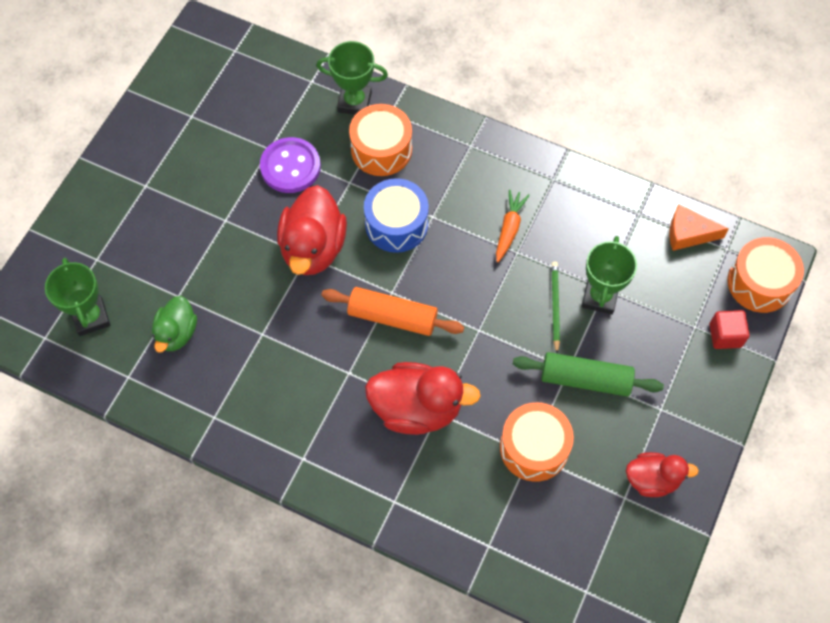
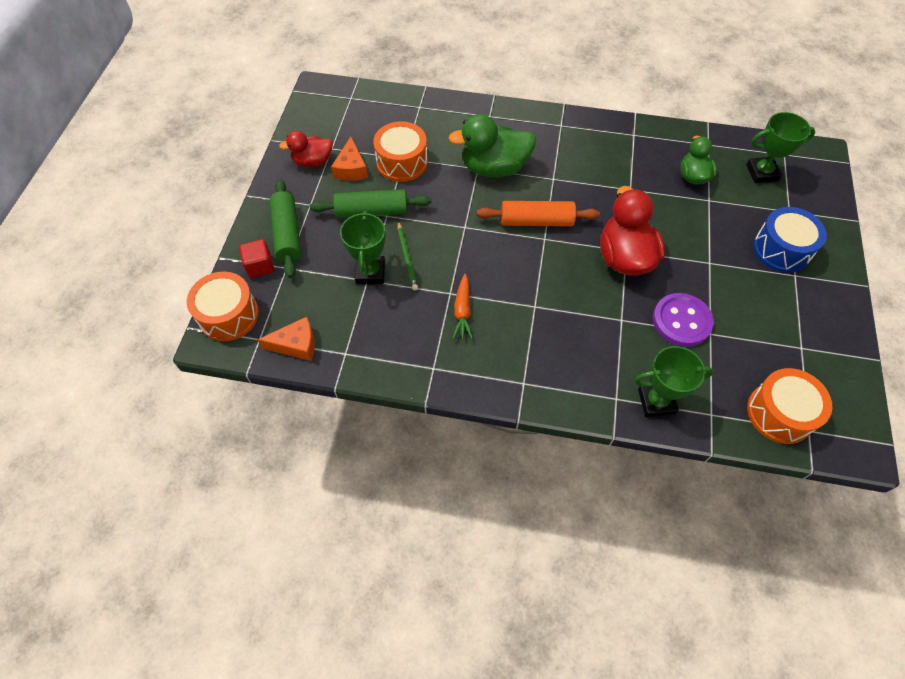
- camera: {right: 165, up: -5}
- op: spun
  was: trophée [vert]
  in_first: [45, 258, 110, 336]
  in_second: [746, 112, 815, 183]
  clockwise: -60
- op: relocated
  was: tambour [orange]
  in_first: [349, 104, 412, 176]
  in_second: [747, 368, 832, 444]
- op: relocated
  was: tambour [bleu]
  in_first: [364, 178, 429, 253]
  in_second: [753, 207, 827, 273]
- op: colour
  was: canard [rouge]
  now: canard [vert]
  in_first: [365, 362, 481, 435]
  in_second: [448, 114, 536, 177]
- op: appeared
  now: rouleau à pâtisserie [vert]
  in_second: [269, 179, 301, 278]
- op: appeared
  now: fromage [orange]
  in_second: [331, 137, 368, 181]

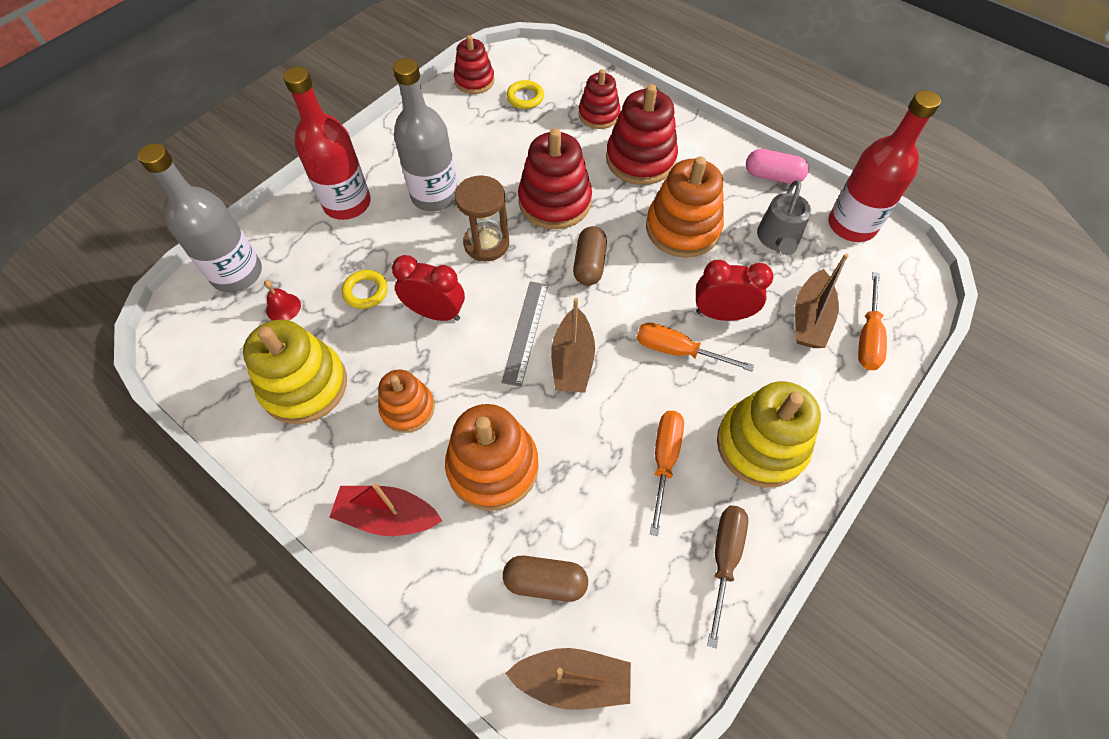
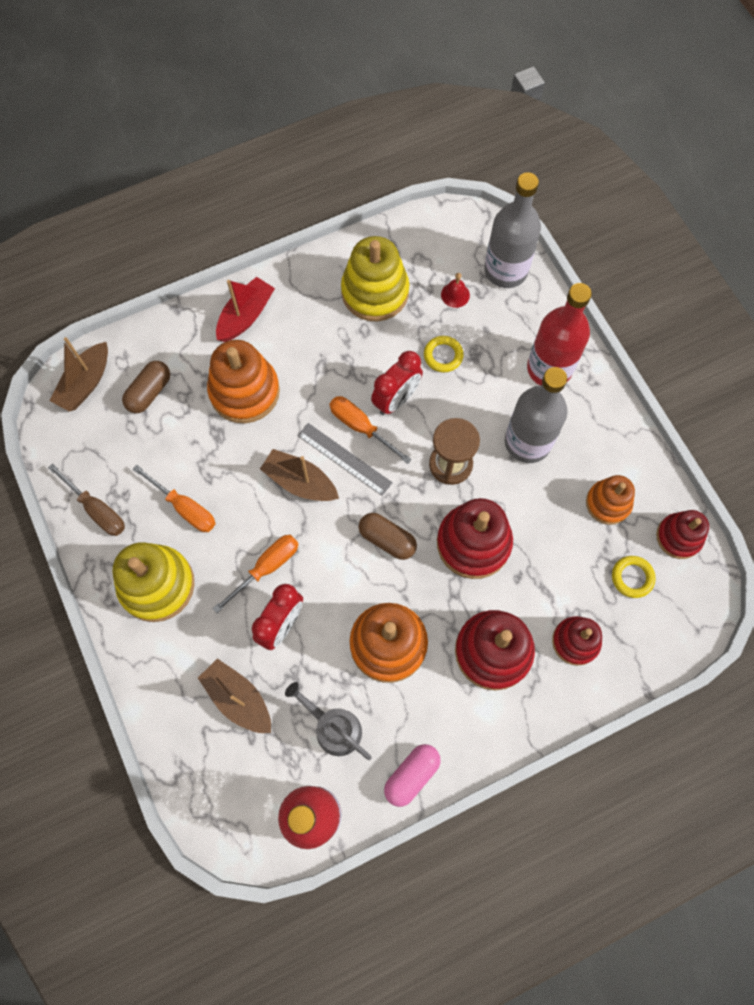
- camera: {right: 115, up: 10}
- op: relocated
  was: jouet à empiler [orange]
  in_first: [378, 369, 435, 433]
  in_second: [586, 475, 635, 525]
- op: relocated
  was: tournevis [orange]
  in_first: [858, 272, 887, 370]
  in_second: [329, 396, 412, 464]

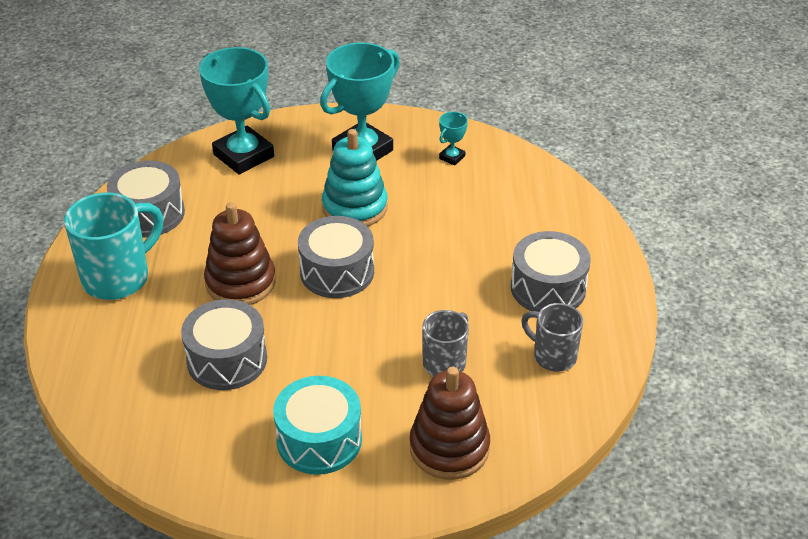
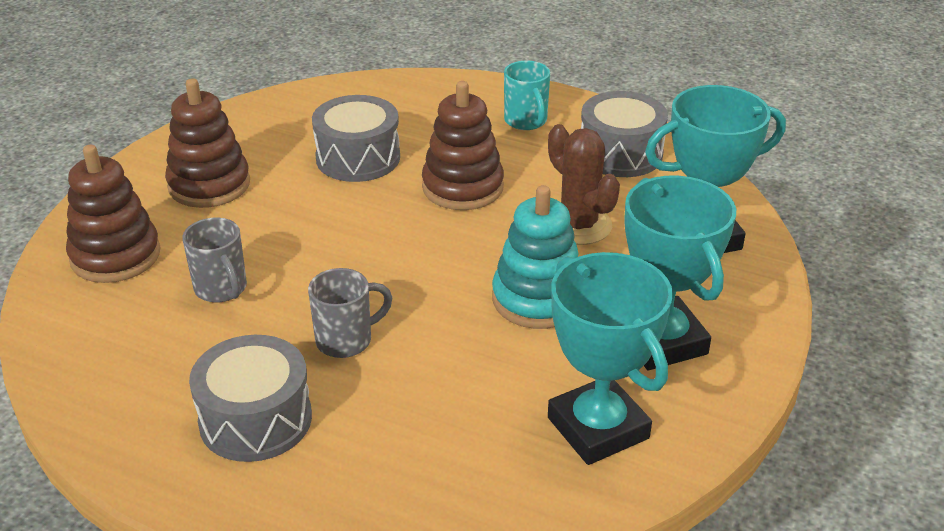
- camera: {right: 115, up: -5}
- op: size
  was: tasse [turquoise]
  in_first: [64, 192, 163, 300]
  in_second: [504, 61, 550, 130]
  ratio: 0.61
- op: exchanged
  was: tambour [turquoise]
  now: jouet à empiler [marron]
  in_first: [273, 376, 362, 475]
  in_second: [165, 79, 250, 208]
- op: missing
  was: tambour [gris]
  in_first: [298, 216, 374, 298]
- op: size
  was: trophée [turquoise]
  in_first: [439, 112, 468, 166]
  in_second: [548, 252, 673, 465]
  ratio: 2.31
- op: relocated
  was: tasse [gris]
  in_first: [521, 303, 583, 372]
  in_second: [308, 268, 392, 358]
- op: appeared
  now: cactus [marron]
  in_second: [548, 124, 620, 245]

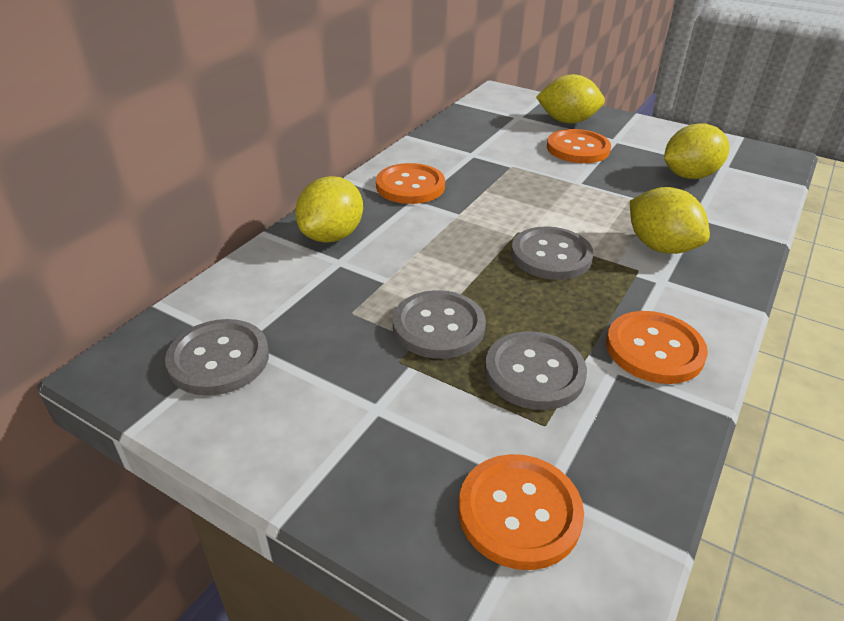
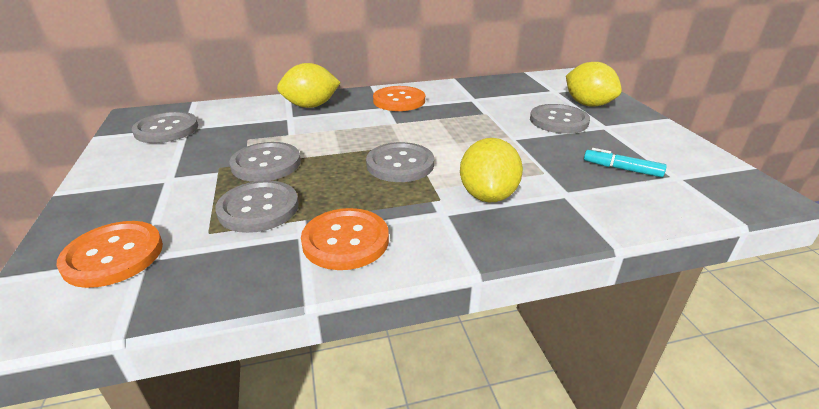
- camera: {right: 45, up: -5}
- op: colour
  was: bouton [orange]
  now: bouton [gris]
  in_first: [547, 129, 611, 163]
  in_second: [530, 104, 590, 134]
- op: exchanged
  was: citron [jaune]
  now: feutre [turquoise]
  in_first: [664, 123, 729, 179]
  in_second: [584, 148, 667, 177]

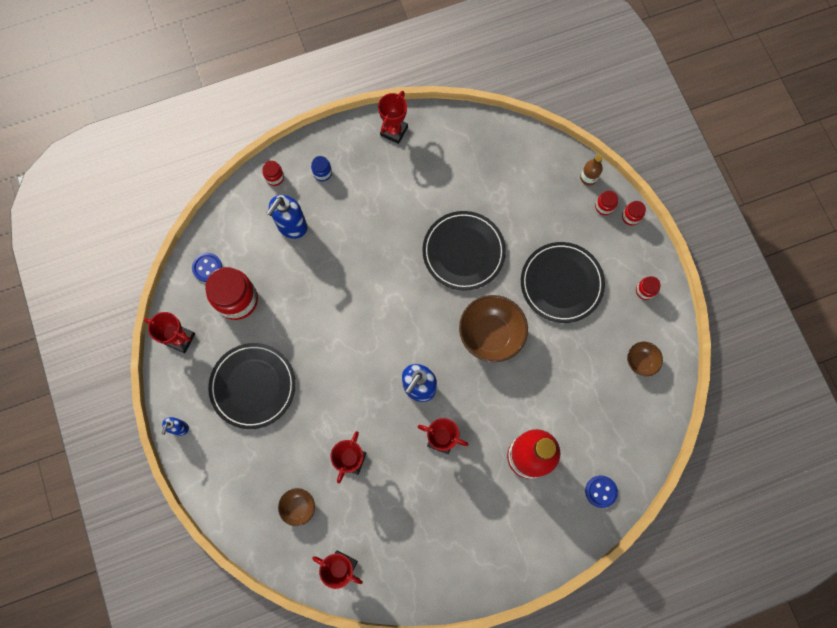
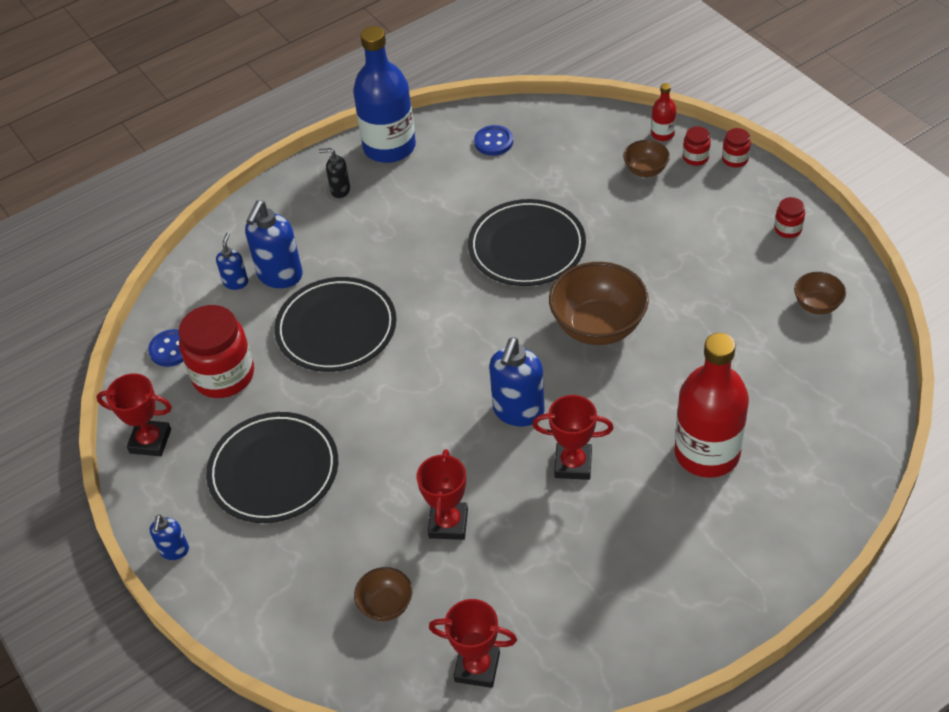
- camera: {right: -10, up: -25}
- op: missing
  was: bocal [rouge]
  in_first: [262, 161, 284, 186]
- op: missing
  was: bocal [bleu]
  in_first: [311, 156, 332, 181]
- op: exchanged
  was: trophée [rouge]
  now: bouteille [bleu]
  in_first: [378, 91, 408, 144]
  in_second: [353, 26, 416, 163]
- op: relocated
  was: assiette [noir]
  in_first: [521, 242, 605, 323]
  in_second: [274, 277, 397, 372]
- op: colour
  was: bouteille [marron]
  now: bouteille [rouge]
  in_first: [580, 155, 603, 186]
  in_second: [651, 83, 676, 141]
- op: relocated
  was: bouton [bleu]
  in_first: [585, 476, 618, 508]
  in_second: [474, 125, 513, 156]
- op: appeared
  now: distributeur de savon [bleu]
  in_second: [216, 233, 248, 290]
- op: appeared
  now: distributeur de savon [noir]
  in_second: [319, 148, 350, 198]
- op: appeared
  now: bol [marron]
  in_second: [623, 140, 670, 177]

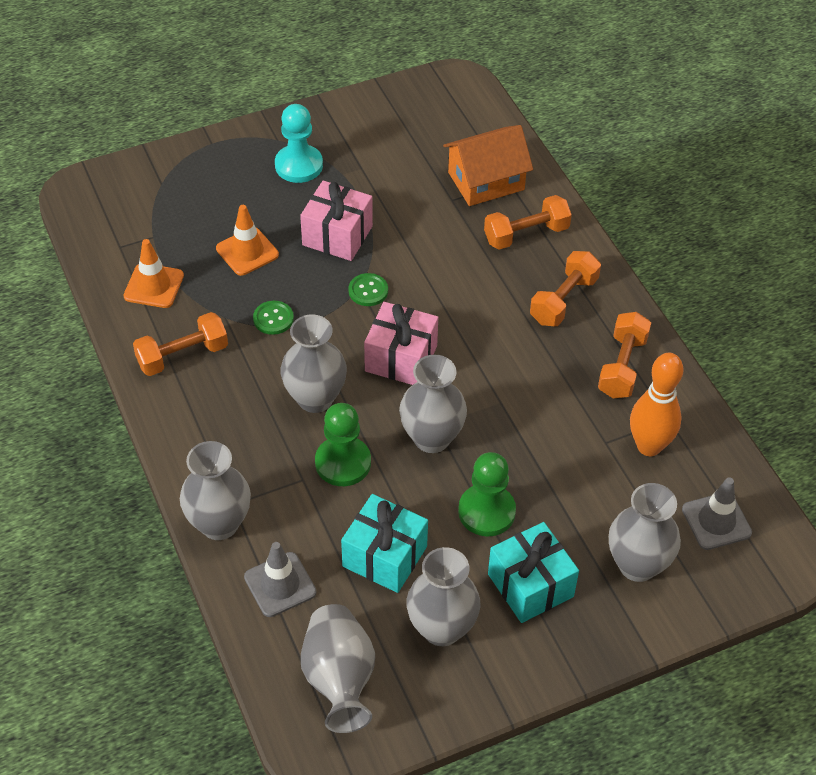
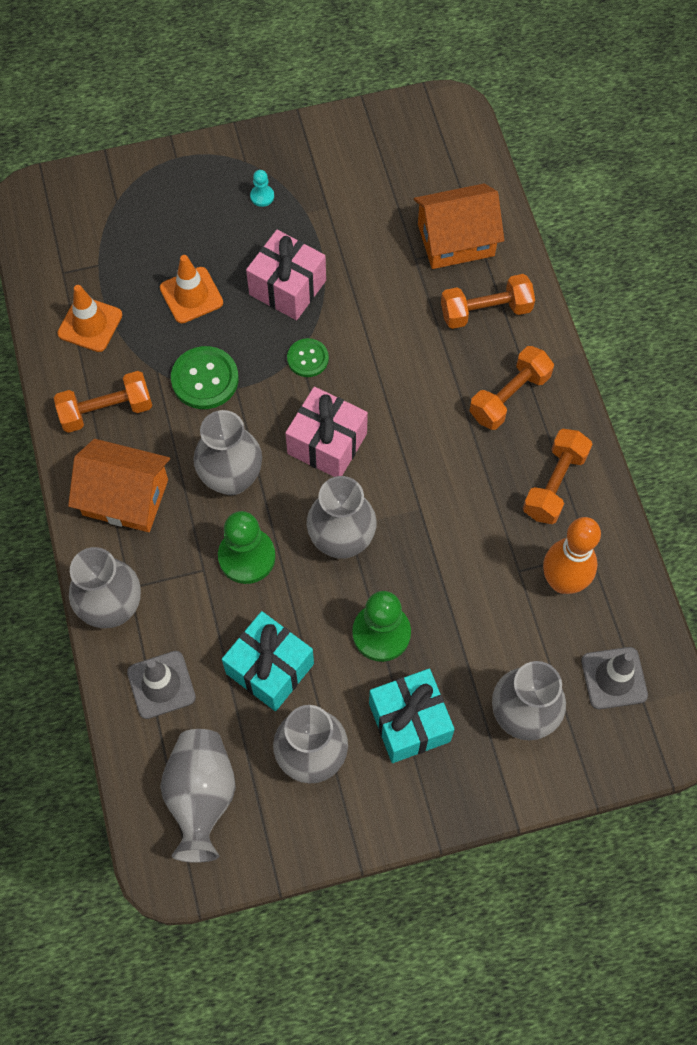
- camera: {right: 10, up: 15}
- op: size
  was: bouton [vert]
  in_first: [253, 301, 294, 335]
  in_second: [171, 346, 239, 409]
  ratio: 1.61
- op: size
  was: pion [turquoise]
  in_first: [275, 104, 323, 183]
  in_second: [250, 170, 274, 207]
  ratio: 0.47
- op: appeared
  now: maison [orange]
  in_second: [68, 439, 170, 532]

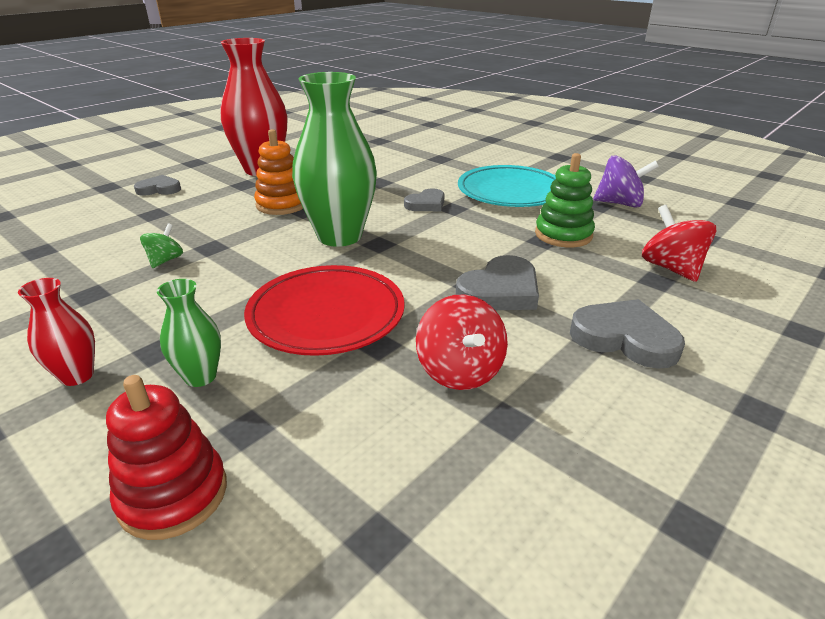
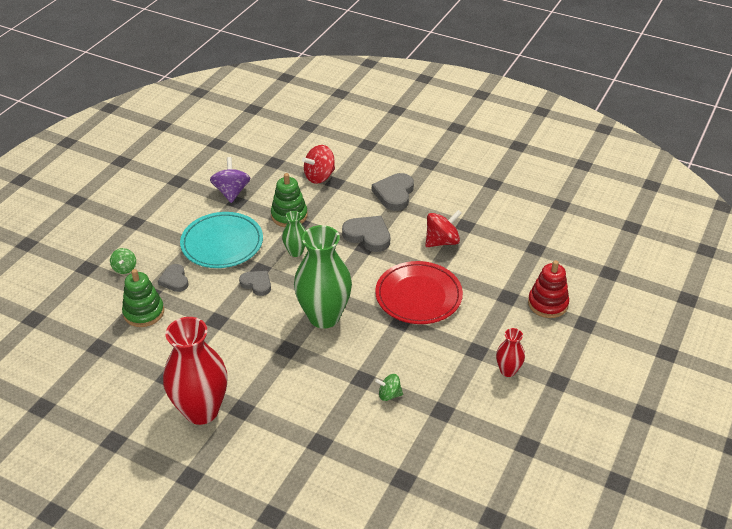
- camera: {right: -105, up: 10}
- op: relocated
  was: cœur [gris]
  in_first: [134, 175, 181, 196]
  in_second: [158, 264, 189, 292]
- op: relocated
  was: vase [vert]
  in_first: [157, 279, 221, 387]
  in_second: [282, 211, 306, 257]
- op: missing
  was: jouet à empiler [orange]
  in_first: [254, 129, 303, 215]
- op: appeared
  now: toupie [vert]
  in_second: [110, 248, 136, 274]
- op: appeared
  now: jouet à empiler [vert]
  in_second: [122, 269, 164, 327]

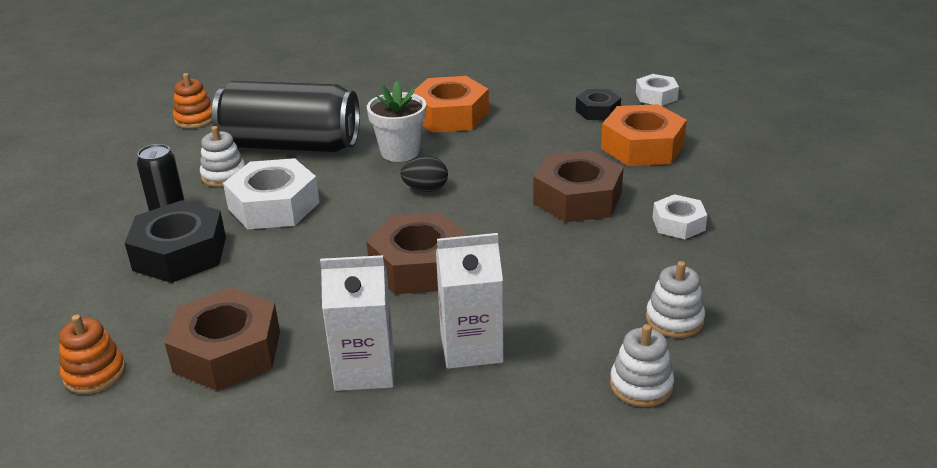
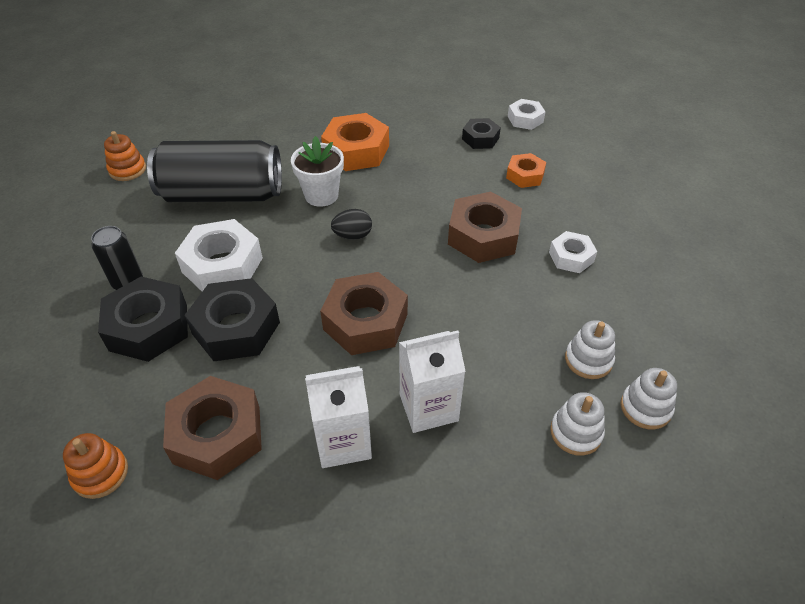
- camera: {right: -10, up: 15}
- op: relocated
  was: jouet à empiler [blanc]
  in_first: [200, 126, 245, 187]
  in_second: [621, 368, 677, 429]
- op: size
  was: écrou [orange]
  in_first: [601, 104, 687, 166]
  in_second: [506, 153, 546, 188]
  ratio: 0.57
- op: appeared
  now: écrou [noir]
  in_second: [185, 278, 280, 361]

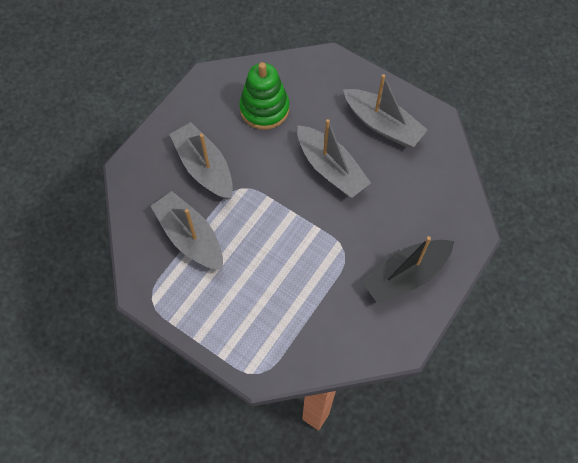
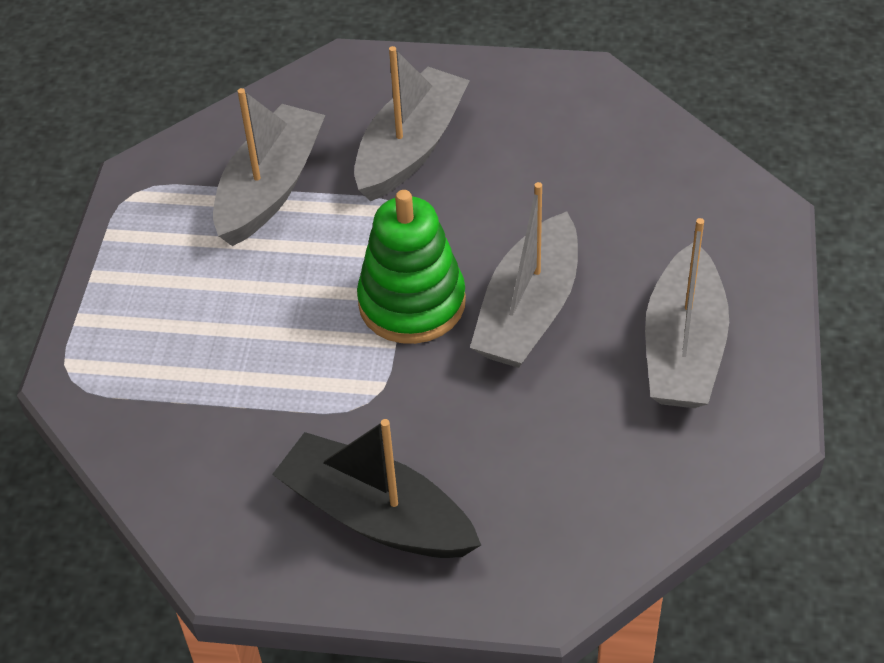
- camera: {right: 65, up: -15}
- op: relocated
  was: jouet à empiler [vert]
  in_first: [239, 62, 289, 130]
  in_second: [357, 190, 466, 344]

